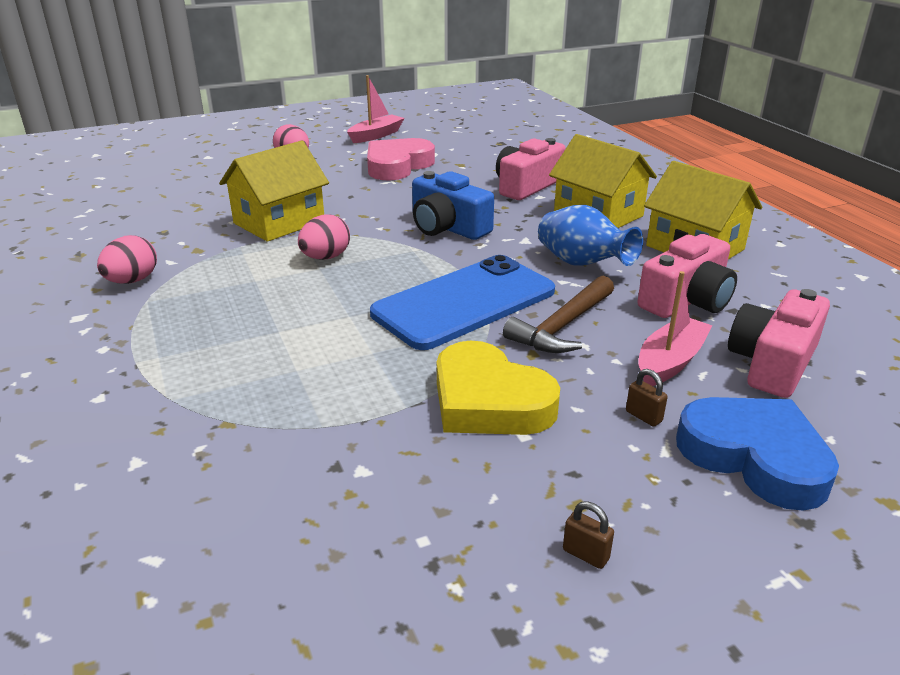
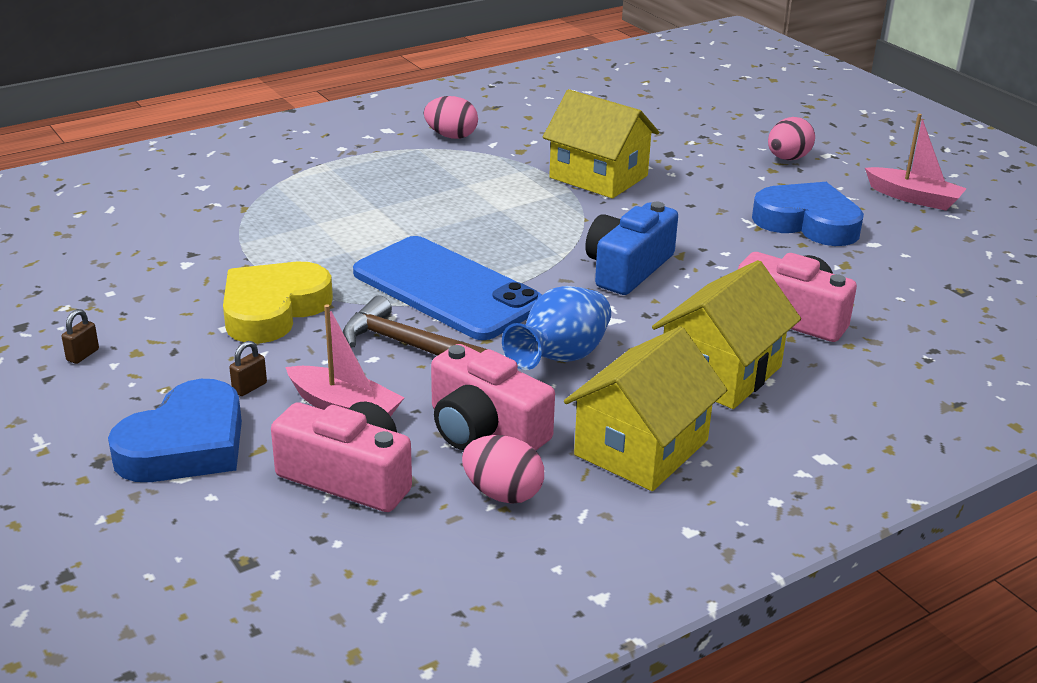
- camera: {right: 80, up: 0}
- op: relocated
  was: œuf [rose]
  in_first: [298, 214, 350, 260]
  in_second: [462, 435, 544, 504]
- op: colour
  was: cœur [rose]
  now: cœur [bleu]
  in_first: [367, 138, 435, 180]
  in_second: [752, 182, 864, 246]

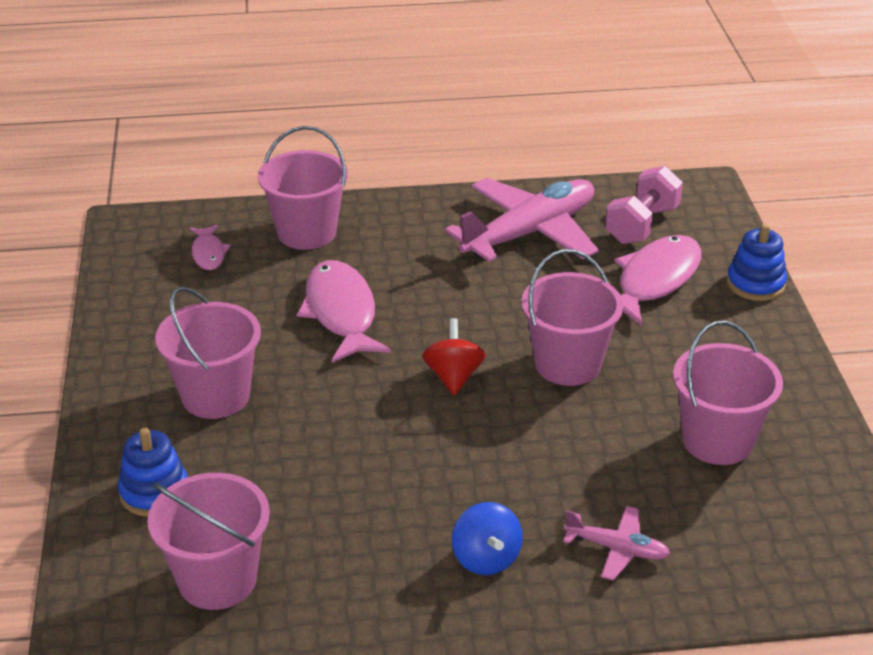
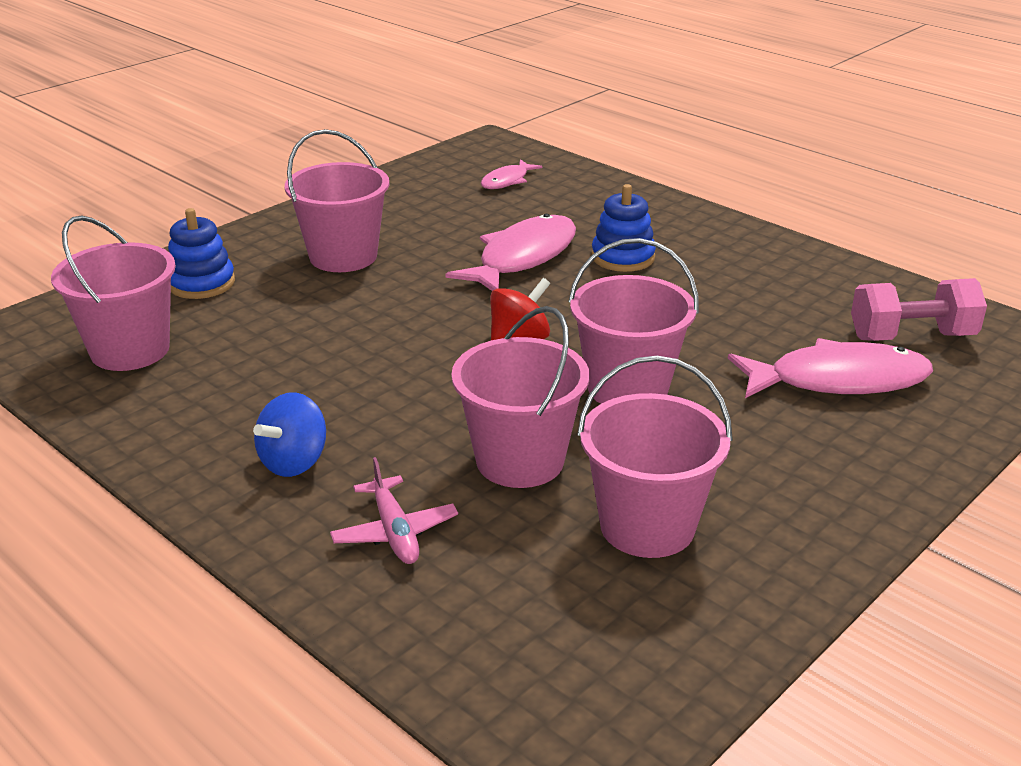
- camera: {right: 50, up: -5}
- op: relocated
  was: seau [rose]
  in_first: [258, 126, 348, 250]
  in_second: [451, 306, 590, 488]
- op: missing
  was: avion [rose]
  in_first: [445, 178, 599, 262]
- op: relocated
  was: jouet à empiler [bleu]
  in_first: [727, 224, 787, 301]
  in_second: [591, 184, 656, 272]

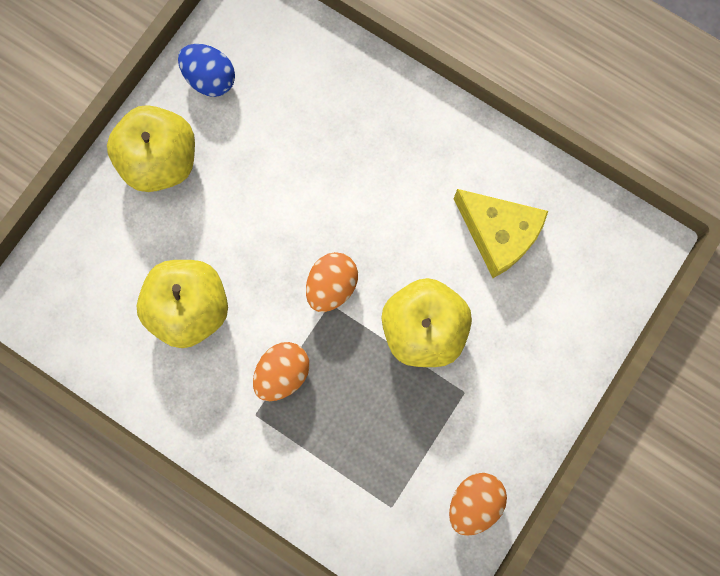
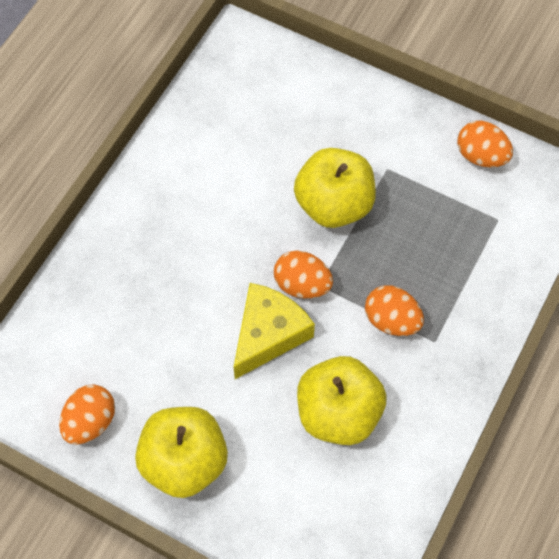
- camera: {right: -95, up: -15}
- op: colour
  was: œuf [bleu]
  now: œuf [orange]
  in_first: [178, 44, 235, 97]
  in_second: [59, 384, 115, 445]
- op: relocated
  was: fromage [jaune]
  in_first: [453, 189, 548, 278]
  in_second: [233, 283, 315, 379]

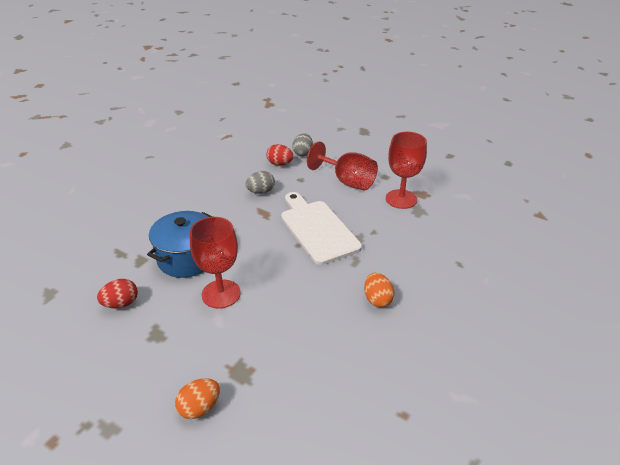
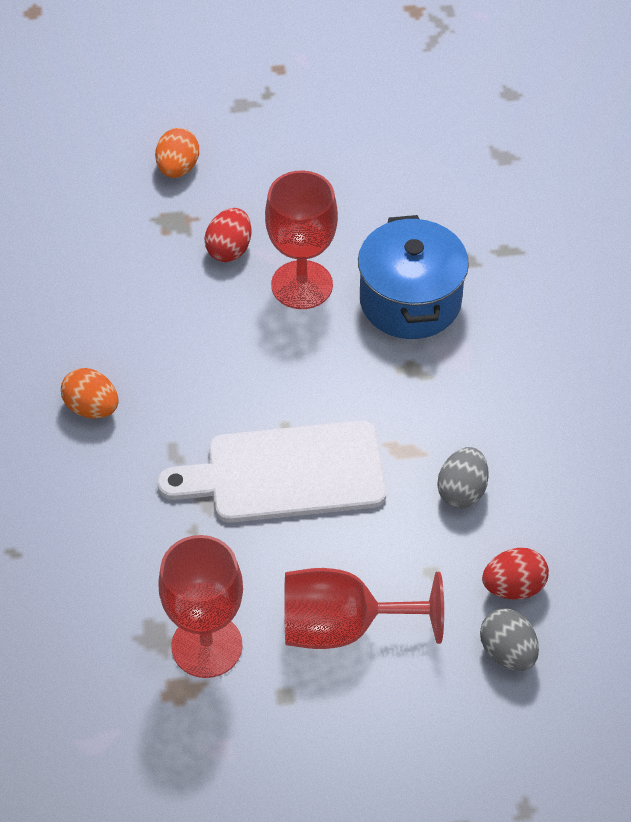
- camera: {right: 140, up: 15}
- op: relocated
  was: œuf [rouge]
  in_first: [97, 279, 138, 308]
  in_second: [204, 208, 251, 262]
- op: spun
  was: planche à découper [blanc]
  in_first: [281, 192, 362, 265]
  in_second: [157, 421, 387, 523]
  clockwise: 150

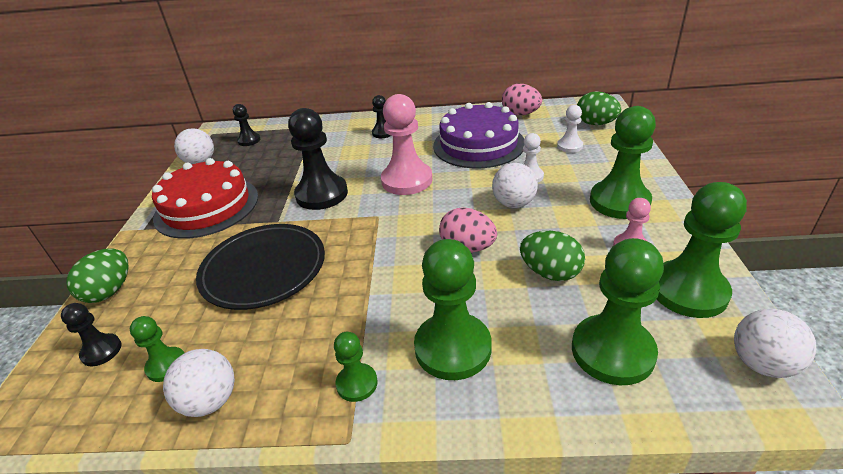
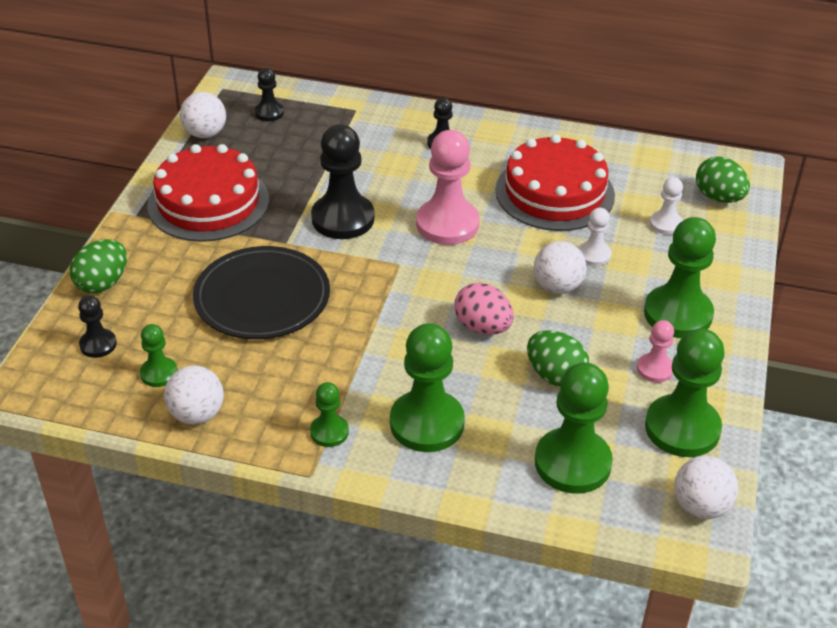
- camera: {right: 10, up: 5}
- op: colour
  was: gâteau [violet]
  now: gâteau [rouge]
  in_first: [433, 102, 524, 168]
  in_second: [495, 134, 615, 231]
- op: missing
  was: œuf [rose]
  in_first: [502, 84, 542, 115]

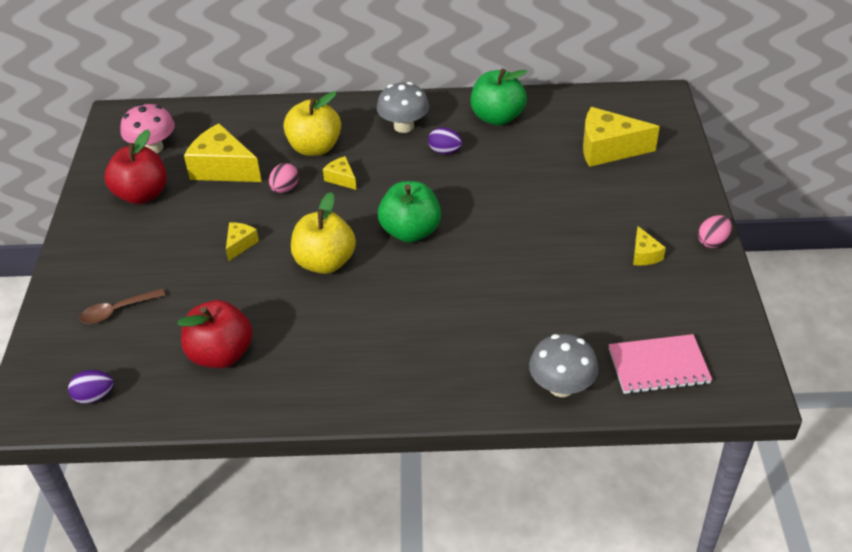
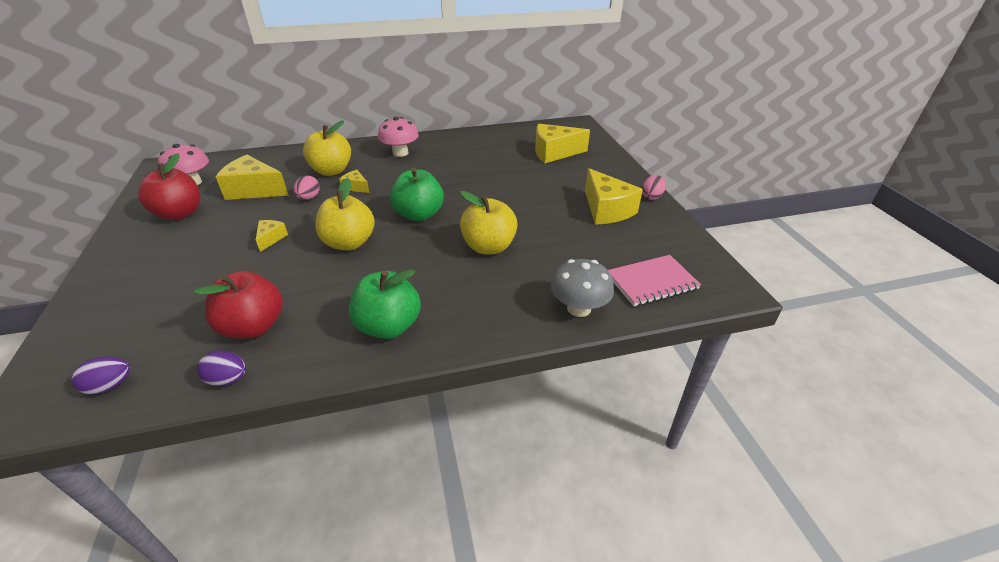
- camera: {right: -15, up: -5}
- op: missing
  was: cuillère [marron]
  in_first: [80, 289, 166, 324]
- op: colour
  was: champignon [gris]
  now: champignon [rose]
  in_first: [377, 82, 429, 133]
  in_second: [378, 117, 419, 157]
- op: relocated
  was: œuf [violet]
  in_first: [428, 127, 462, 154]
  in_second: [197, 350, 246, 386]
- op: relocated
  was: pomme [vert]
  in_first: [471, 68, 527, 125]
  in_second: [349, 269, 421, 339]
- op: size
  was: fromage [jaune]
  in_first: [633, 226, 666, 265]
  in_second: [585, 168, 643, 225]
  ratio: 2.02
- op: appeared
  now: pomme [jaune]
  in_second: [460, 191, 518, 254]

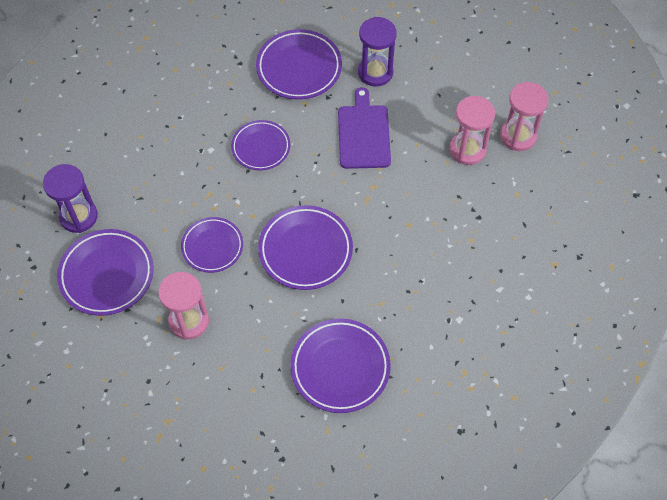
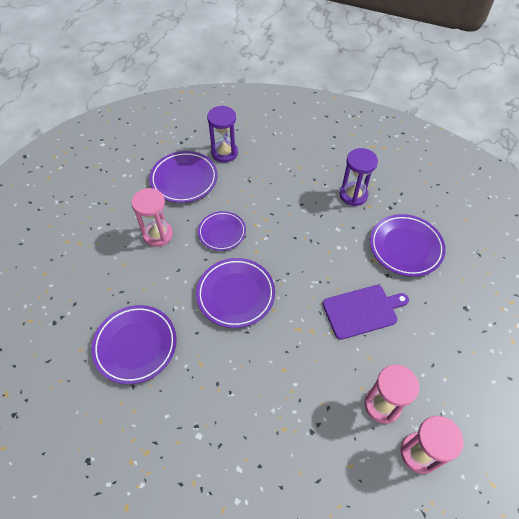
- camera: {right: 75, up: -5}
- op: missing
  was: assiette [violet]
  in_first: [231, 120, 290, 171]
- op: relocated
  was: sablier [violet]
  in_first: [358, 17, 397, 86]
  in_second: [340, 148, 378, 206]

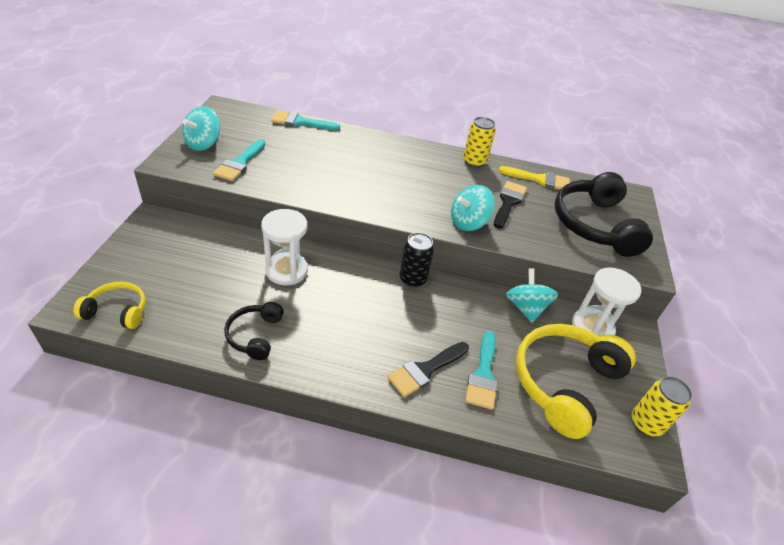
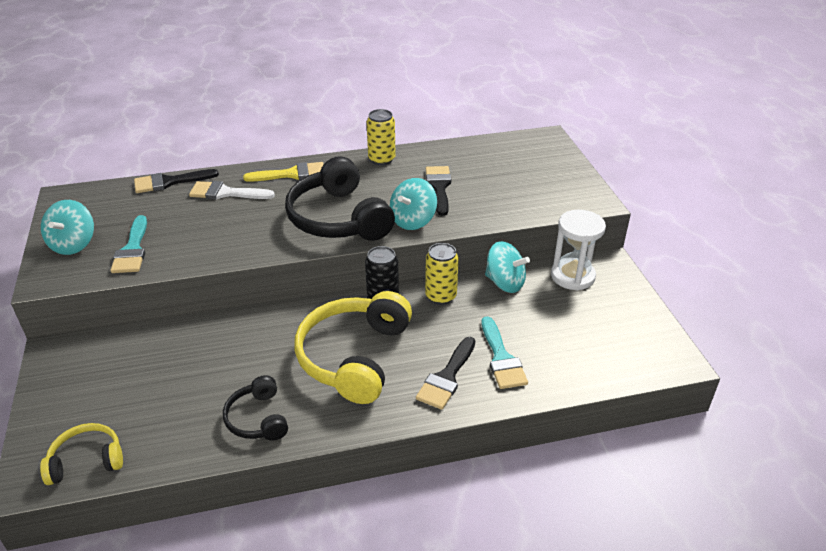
- camera: {right: -20, up: -5}
- op: missing
  was: sablier [blanc]
  in_first: [261, 209, 308, 286]
- op: colour
  was: pinceau [turquoise]
  now: pinceau [noir]
  in_first: [271, 111, 340, 130]
  in_second: [134, 169, 219, 193]
- op: relocated
  was: pinceau [jaune]
  in_first: [498, 166, 570, 190]
  in_second: [243, 162, 324, 182]
- op: spun
  was: toupie [turquoise]
  in_first: [506, 268, 558, 323]
  in_second: [485, 241, 530, 293]
  clockwise: 150
- op: relocated
  was: casque audio [jaune]
  in_first: [516, 324, 636, 439]
  in_second: [295, 291, 412, 404]
- op: relocated
  was: casque audio [noir]
  in_first: [555, 172, 653, 257]
  in_second: [285, 156, 395, 241]
- op: relocated
  was: canette [jaune]
  in_first: [631, 376, 692, 437]
  in_second: [425, 243, 459, 305]
- op: appeared
  now: pinceau [blanc]
  in_second: [189, 181, 275, 199]

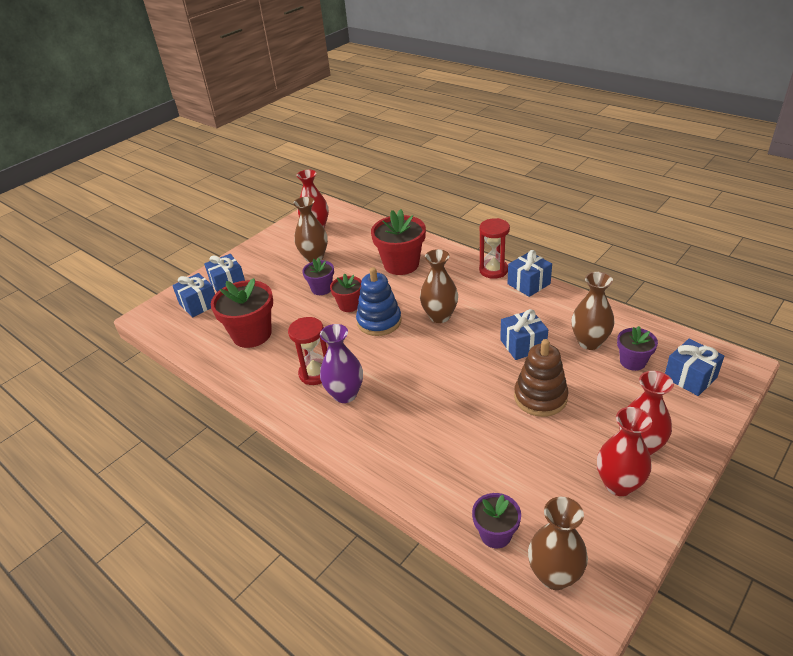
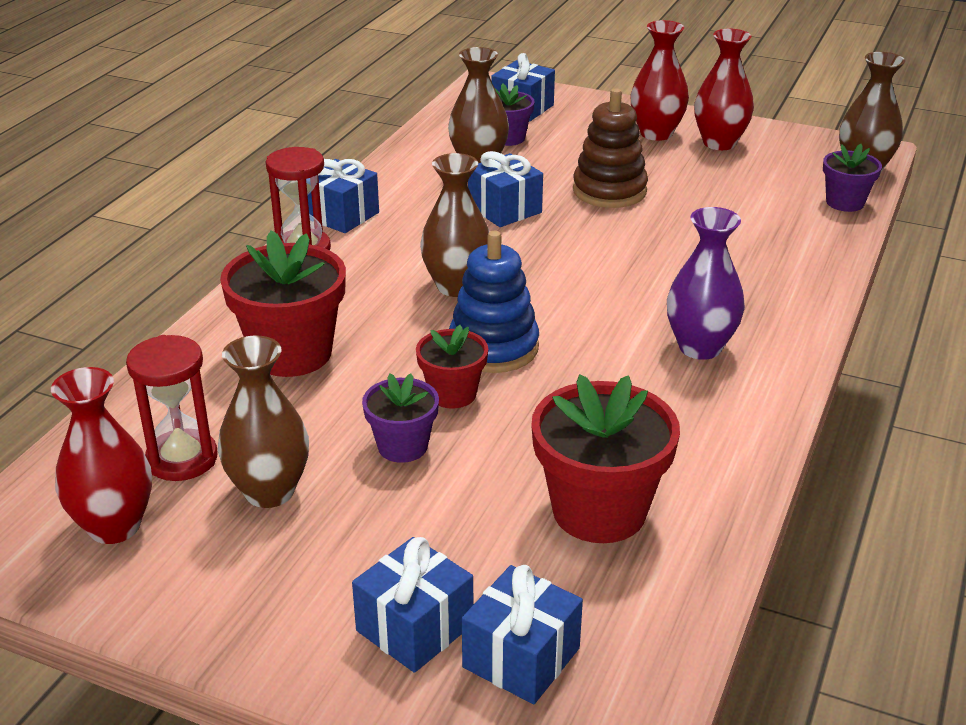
- camera: {right: -110, up: -5}
- op: relocated
  was: sablier [rouge]
  in_first: [288, 317, 327, 385]
  in_second: [126, 335, 218, 481]

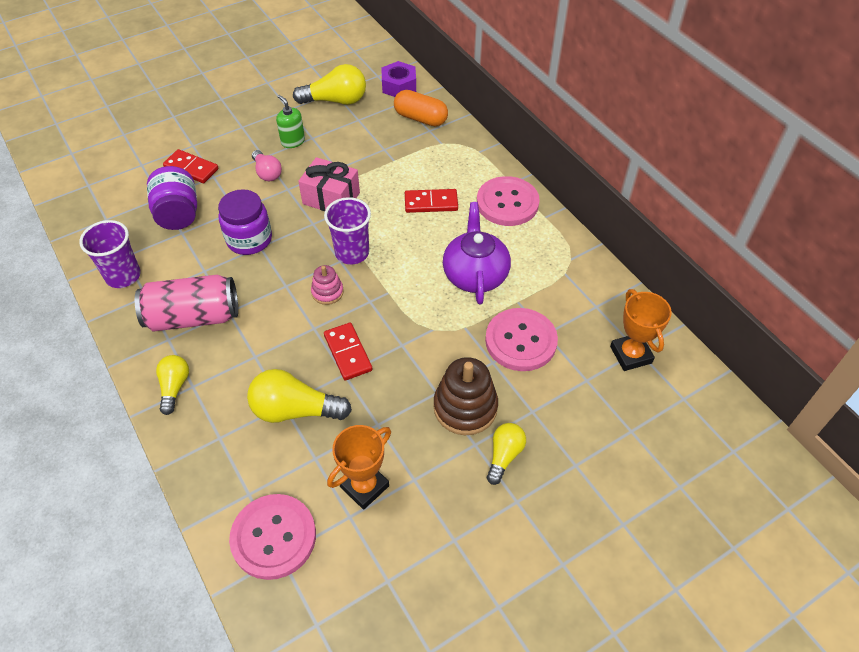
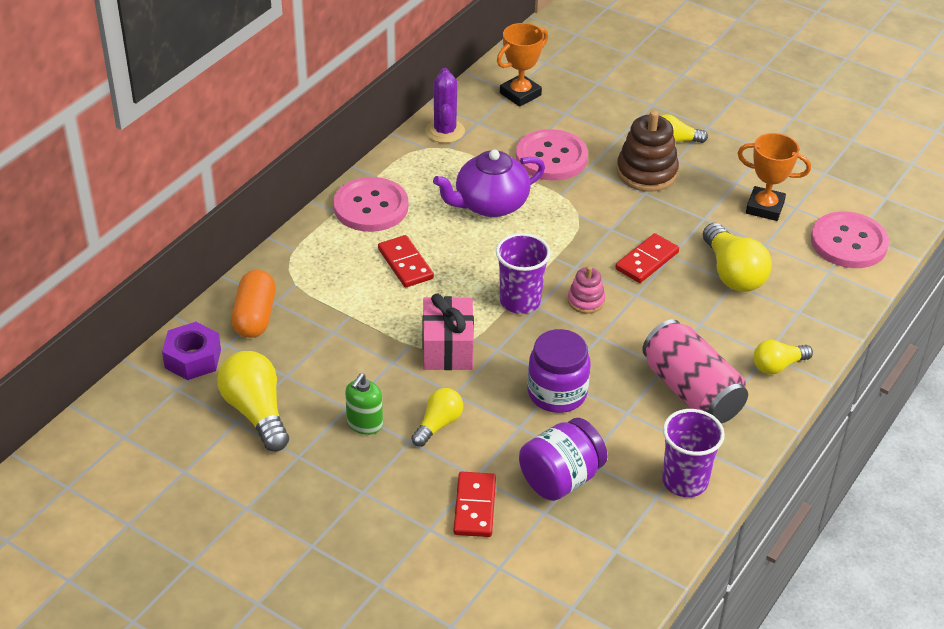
- camera: {right: -115, up: -10}
- op: colour
  was: ampoule [rose]
  now: ampoule [jaune]
  in_first: [252, 150, 282, 181]
  in_second: [412, 388, 463, 447]
- op: appeared
  now: cactus [violet]
  in_second: [425, 68, 465, 143]

